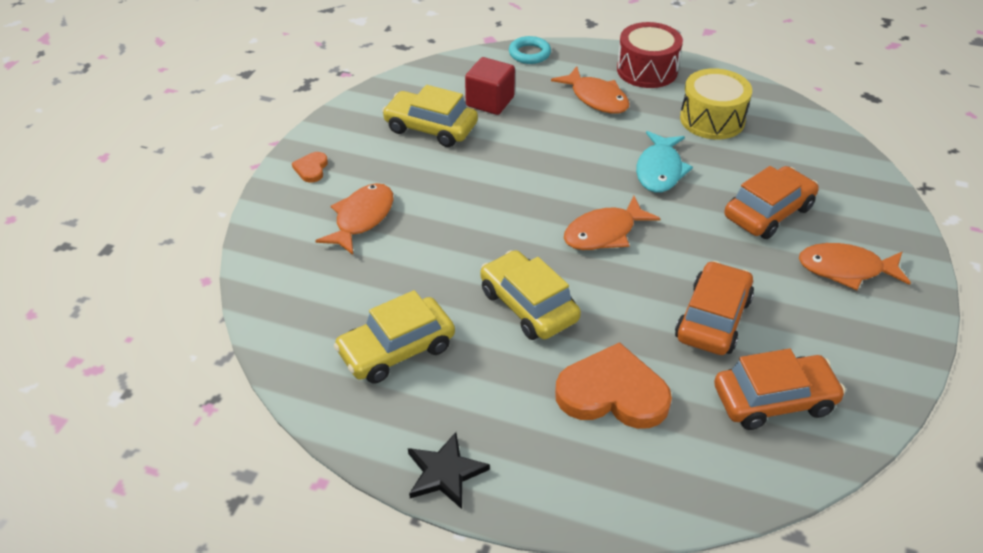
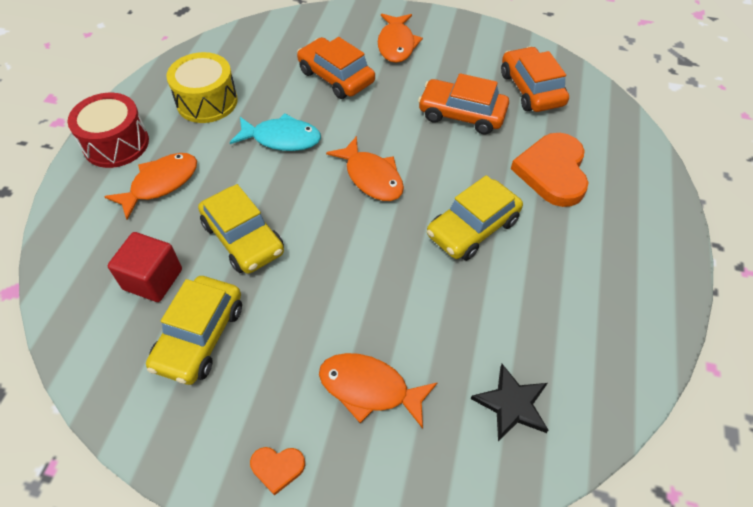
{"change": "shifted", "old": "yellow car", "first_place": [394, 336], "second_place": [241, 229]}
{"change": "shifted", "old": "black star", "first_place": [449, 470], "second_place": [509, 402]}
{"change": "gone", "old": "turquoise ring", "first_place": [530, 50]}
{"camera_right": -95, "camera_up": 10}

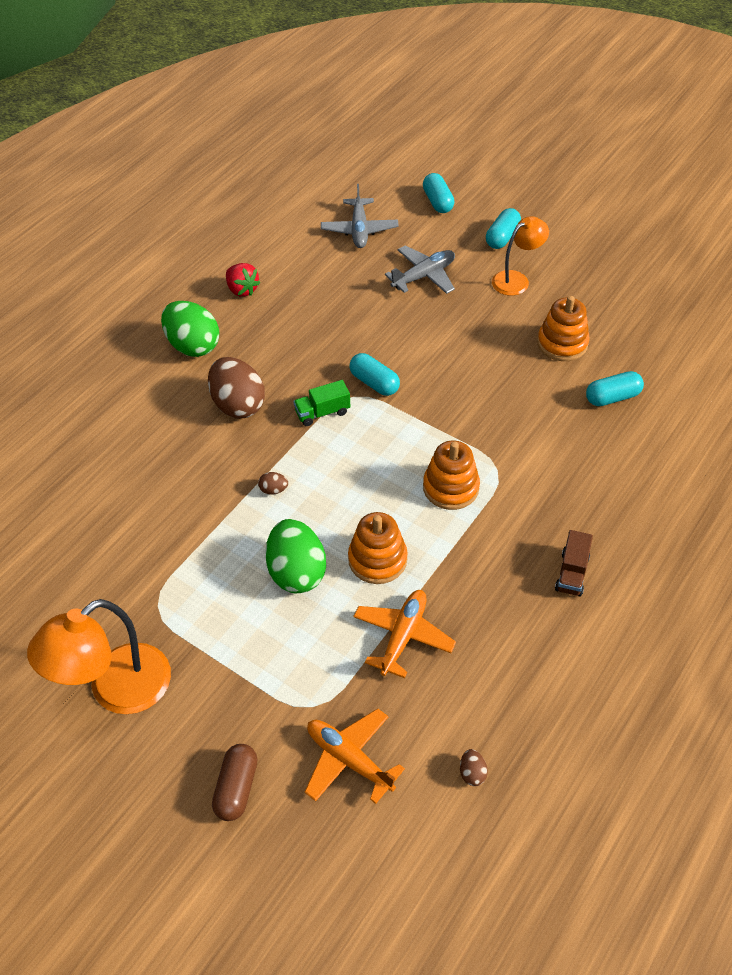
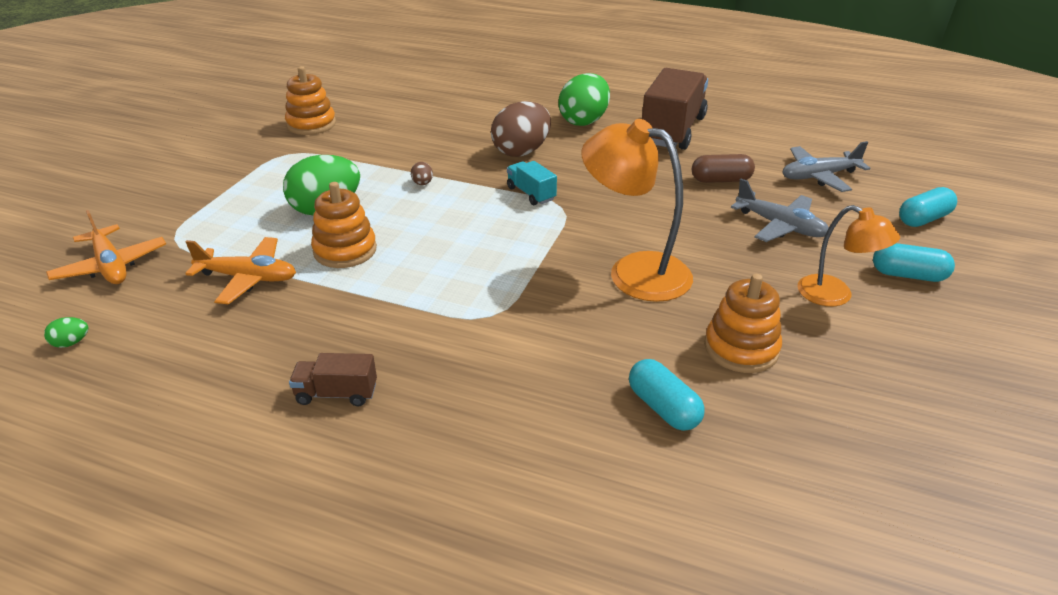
{"change": "repainted", "old": "brown egg", "new": "green egg", "first_place": [474, 767], "second_place": [66, 332]}
{"change": "rotated", "old": "orange plane", "first_place": [355, 756], "second_place": [106, 247], "degrees": 120}
{"change": "shifted", "old": "orange stacking toy", "first_place": [451, 475], "second_place": [310, 100]}
{"change": "repainted", "old": "green truck", "new": "turquoise truck", "first_place": [321, 403], "second_place": [532, 183]}
{"change": "shifted", "old": "orange lamp", "first_place": [99, 656], "second_place": [637, 210]}
{"change": "swapped", "old": "red strawberry", "new": "brown truck", "first_place": [243, 280], "second_place": [675, 109]}
{"change": "shifted", "old": "brown capsule", "first_place": [234, 782], "second_place": [723, 168]}
{"change": "gone", "old": "turquoise capsule", "first_place": [375, 374]}
{"camera_right": 75, "camera_up": -15}

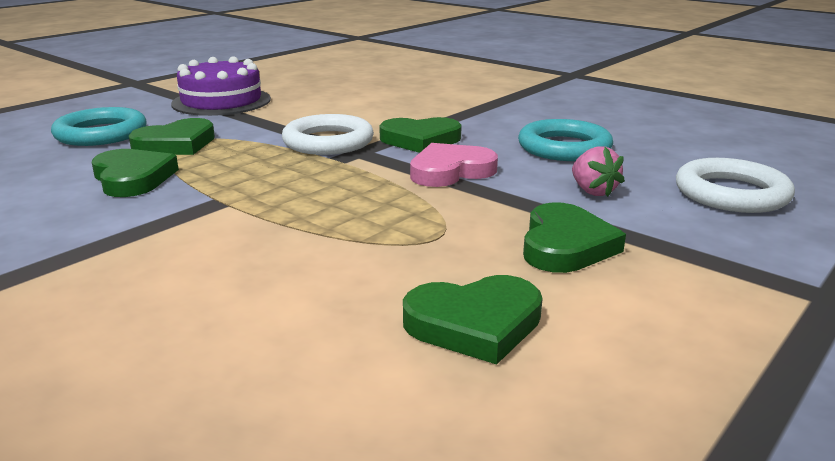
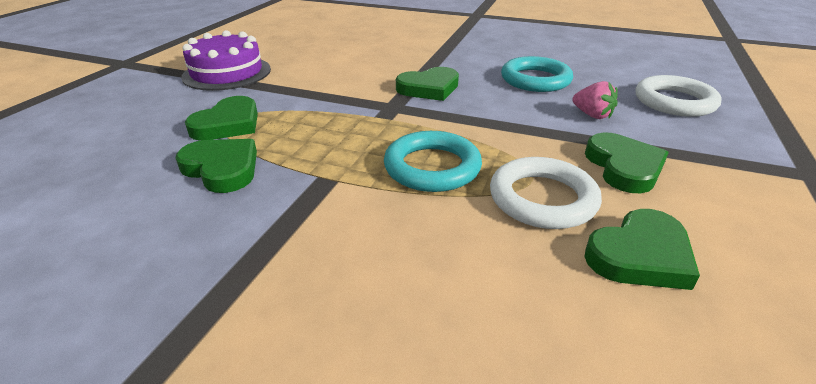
{"change": "shifted", "old": "turquoise ring", "first_place": [98, 126], "second_place": [433, 161]}
{"change": "shifted", "old": "white ring", "first_place": [328, 134], "second_place": [546, 193]}
{"change": "gone", "old": "pink heart", "first_place": [454, 165]}
{"camera_right": -20, "camera_up": 10}

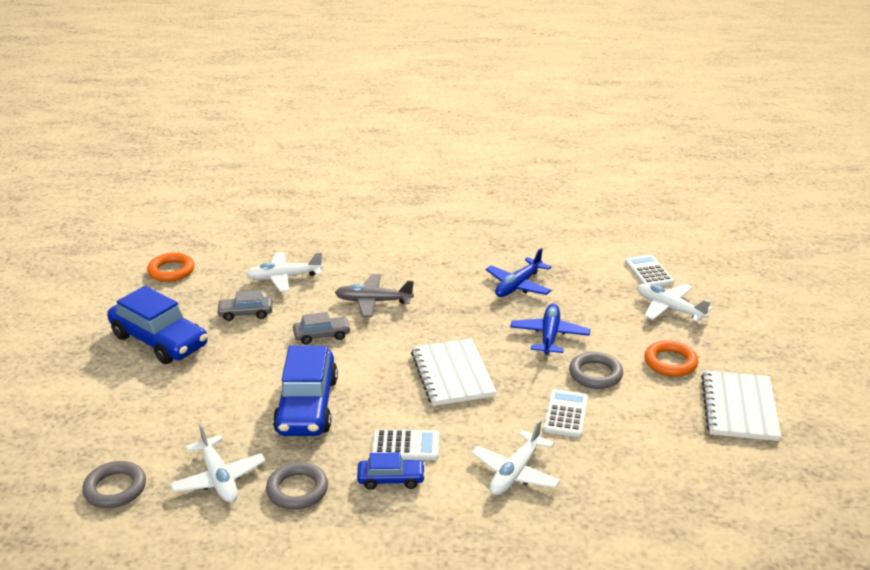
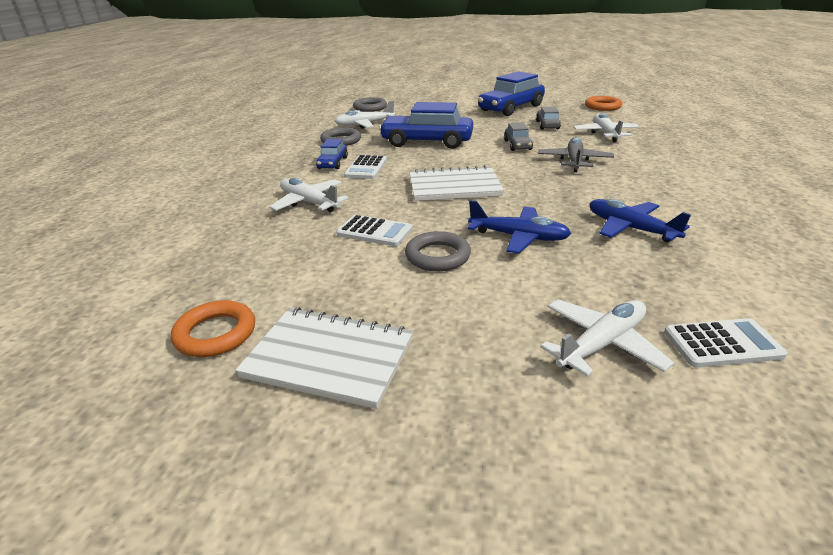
{"change": "shifted", "old": "orange ring", "first_place": [671, 358], "second_place": [213, 328]}
{"camera_right": 100, "camera_up": 0}

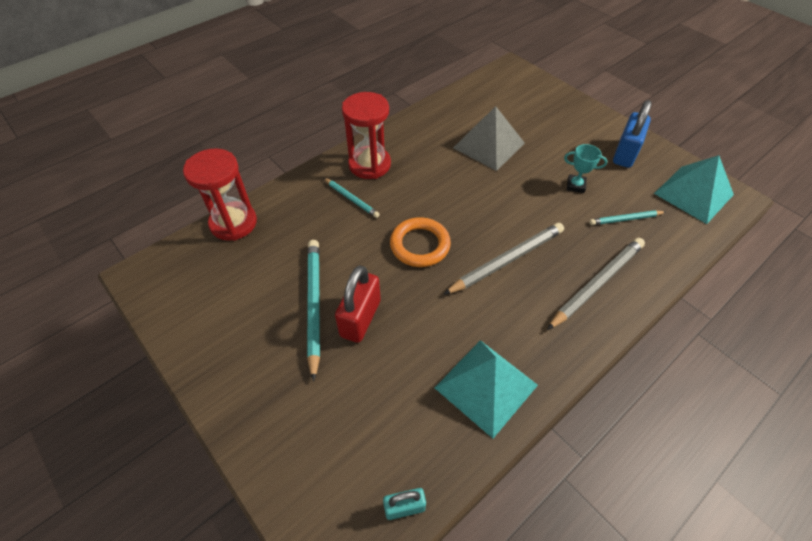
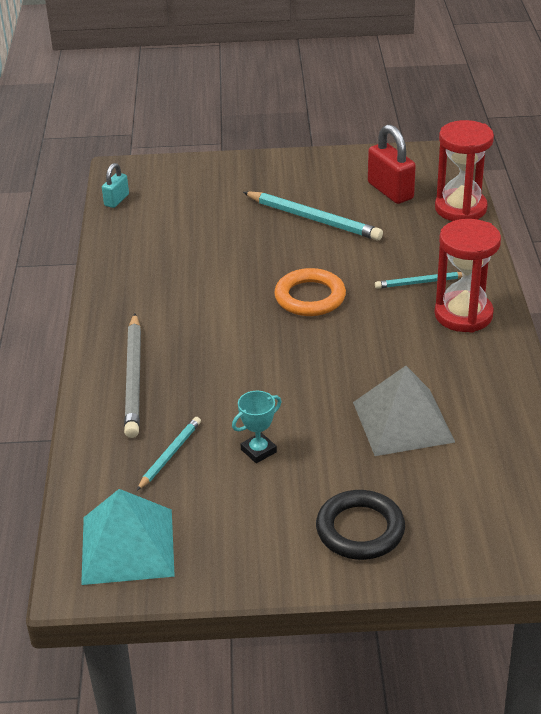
{"change": "new", "new": "black ring", "second_place": [360, 525]}
{"change": "shifted", "old": "red padlock", "first_place": [358, 304], "second_place": [392, 164]}
{"change": "gone", "old": "turquoise pyramid", "first_place": [486, 389]}
{"change": "gone", "old": "grey pencil", "first_place": [503, 259]}
{"change": "gone", "old": "blue padlock", "first_place": [632, 134]}
{"camera_right": 130, "camera_up": -15}

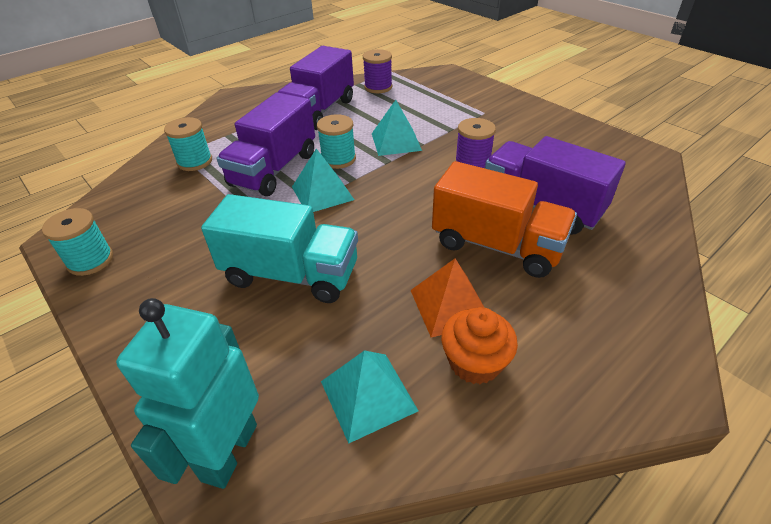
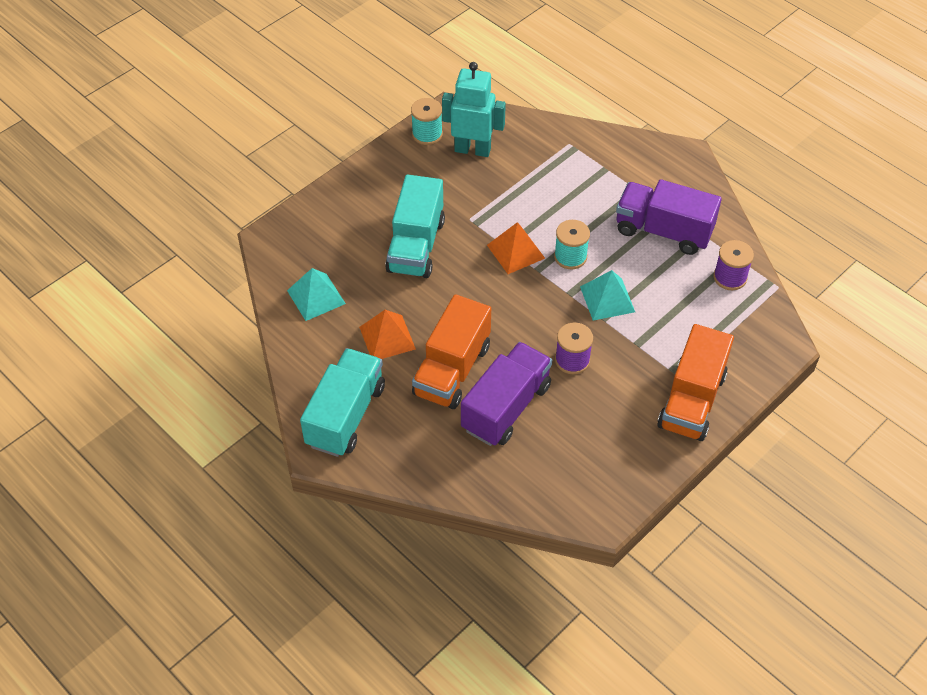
{"change": "new", "new": "turquoise truck", "second_place": [342, 402]}
{"change": "shifted", "old": "turquoise robot", "first_place": [187, 393], "second_place": [474, 109]}
{"change": "repainted", "old": "turquoise pyramid", "new": "orange pyramid", "first_place": [323, 180], "second_place": [516, 248]}
{"change": "new", "new": "orange truck", "second_place": [695, 382]}
{"change": "gone", "old": "turquoise spool", "first_place": [188, 144]}
{"change": "gone", "old": "purple truck", "first_place": [266, 144]}
{"change": "gone", "old": "orange cupcake", "first_place": [479, 345]}
{"camera_right": 85, "camera_up": 10}

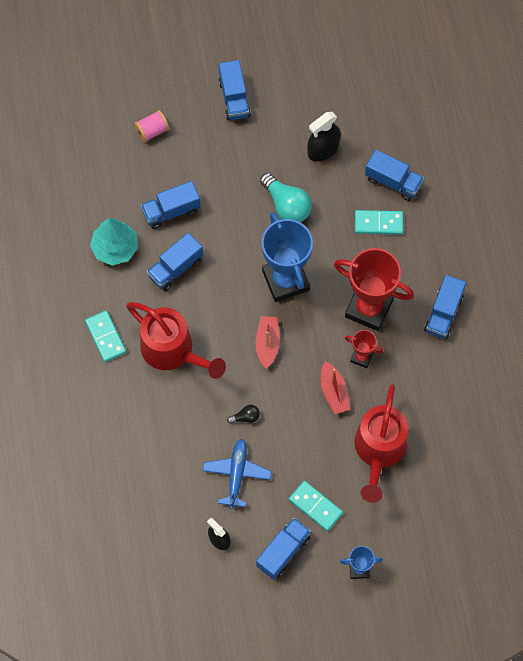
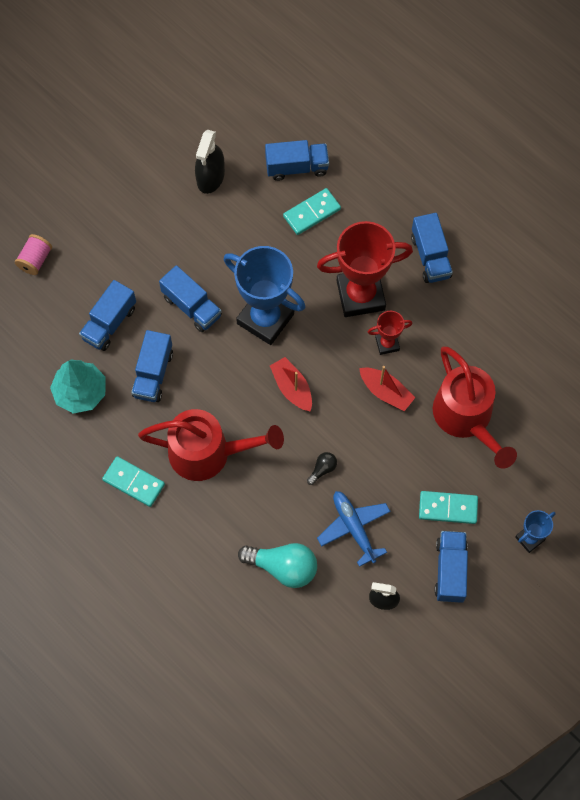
{"change": "shifted", "old": "blue truck", "first_place": [234, 90], "second_place": [190, 298]}
{"change": "shifted", "old": "turquoise light bulb", "first_place": [286, 197], "second_place": [277, 565]}
{"camera_right": -35, "camera_up": 0}

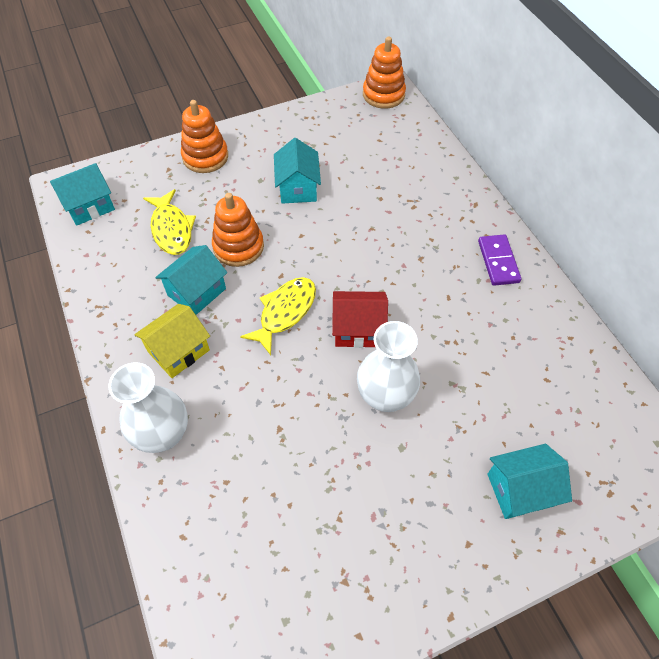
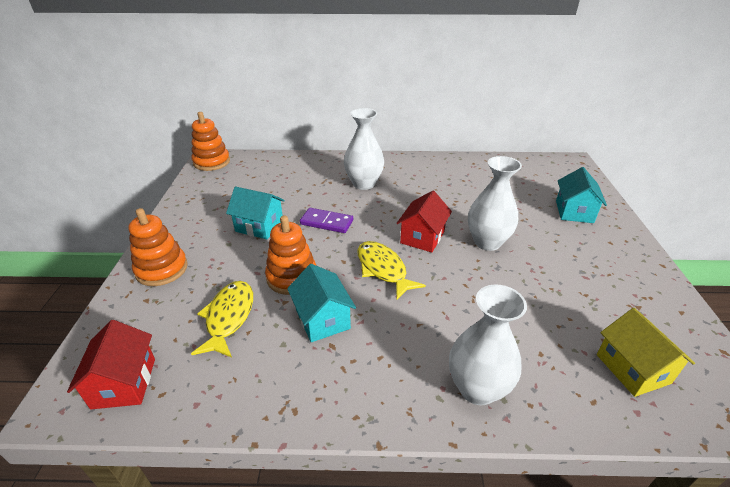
{"change": "repainted", "old": "turquoise house", "new": "red house", "first_place": [82, 194], "second_place": [111, 364]}
{"change": "rotated", "old": "yellow fish", "first_place": [169, 222], "second_place": [222, 319], "degrees": -90}
{"change": "shifted", "old": "purple domino", "first_place": [499, 260], "second_place": [326, 220]}
{"change": "new", "new": "white vase", "second_place": [364, 149]}
{"change": "shifted", "old": "yellow house", "first_place": [172, 341], "second_place": [646, 352]}
{"camera_right": -65, "camera_up": -20}

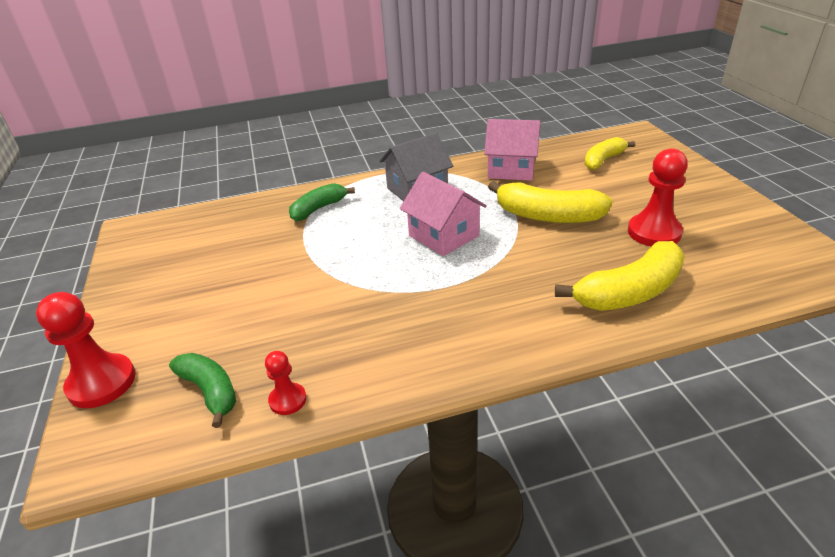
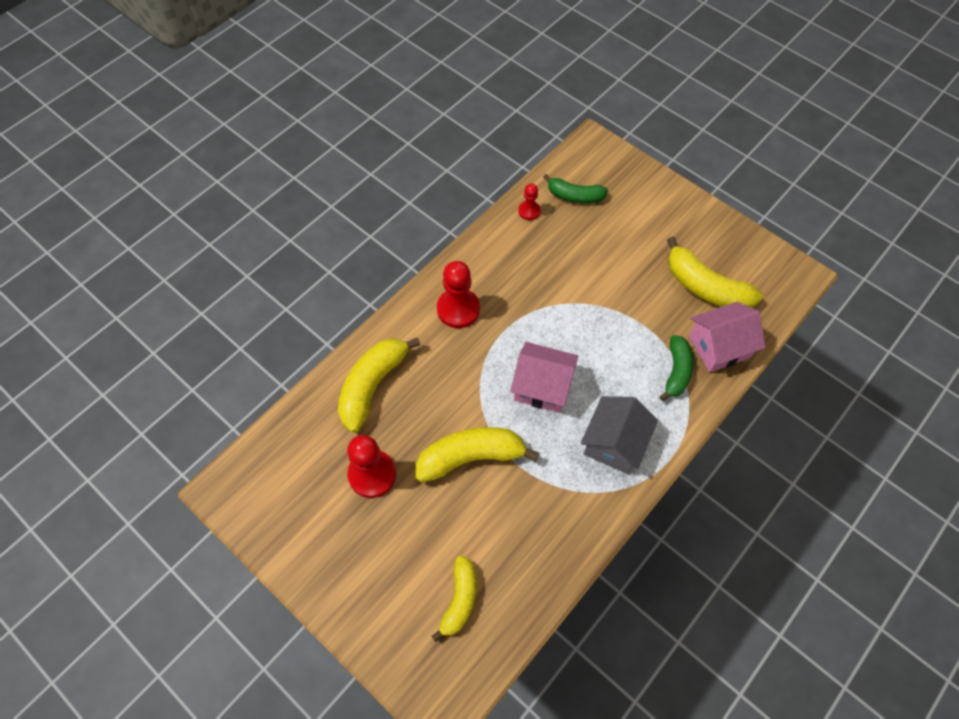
{"change": "shifted", "old": "red pawn", "first_place": [86, 350], "second_place": [458, 294]}
{"change": "new", "new": "yellow banana", "second_place": [715, 272]}
{"change": "shifted", "old": "pink house", "first_place": [512, 150], "second_place": [727, 337]}
{"camera_right": 145, "camera_up": 25}

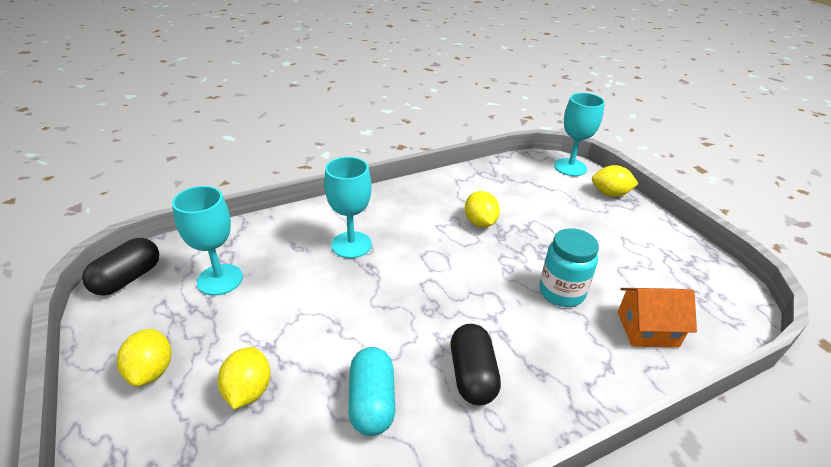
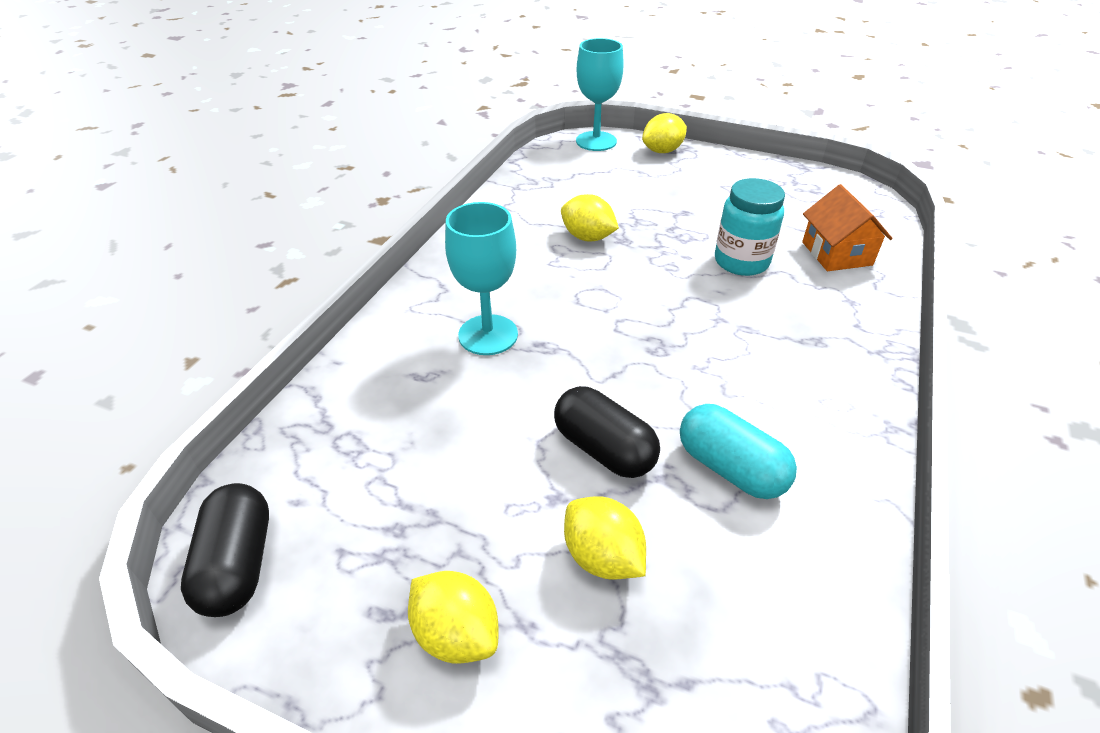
{"change": "shifted", "old": "black capsule", "first_place": [475, 364], "second_place": [607, 432]}
{"change": "rotated", "old": "orange house", "first_place": [657, 317], "second_place": [847, 227], "degrees": -60}
{"change": "gone", "old": "turquoise goblet", "first_place": [207, 241]}
{"camera_right": -40, "camera_up": 5}

